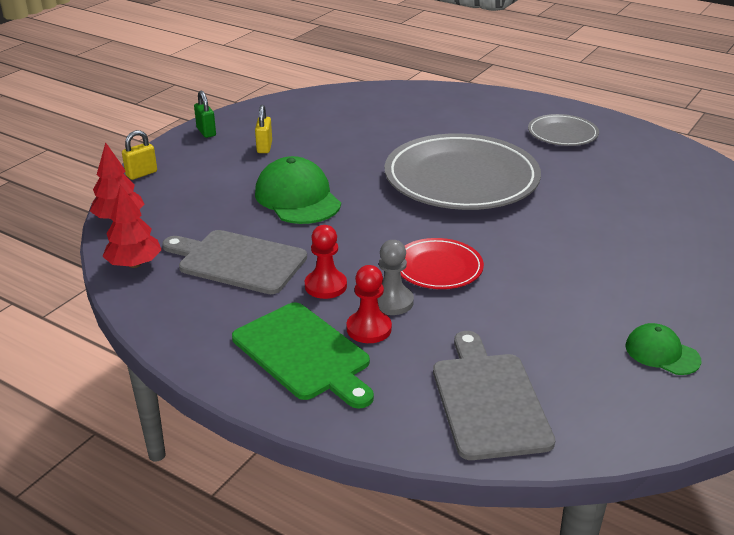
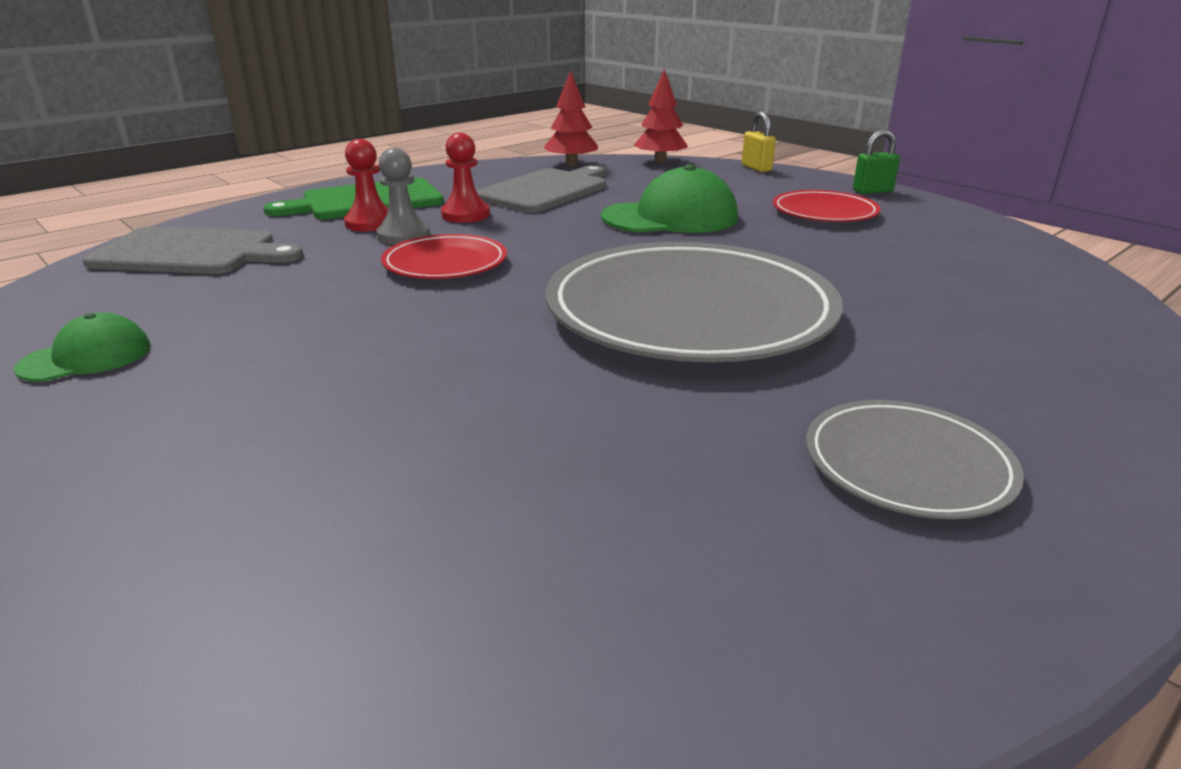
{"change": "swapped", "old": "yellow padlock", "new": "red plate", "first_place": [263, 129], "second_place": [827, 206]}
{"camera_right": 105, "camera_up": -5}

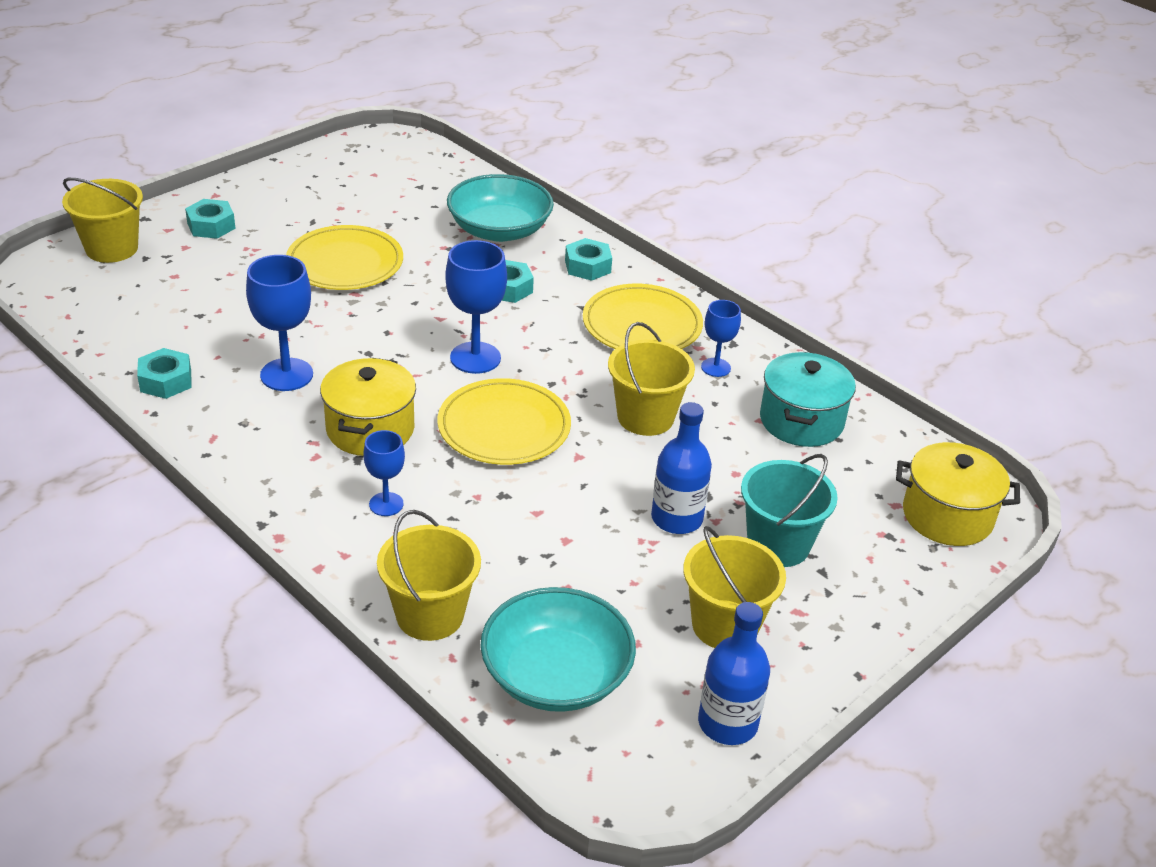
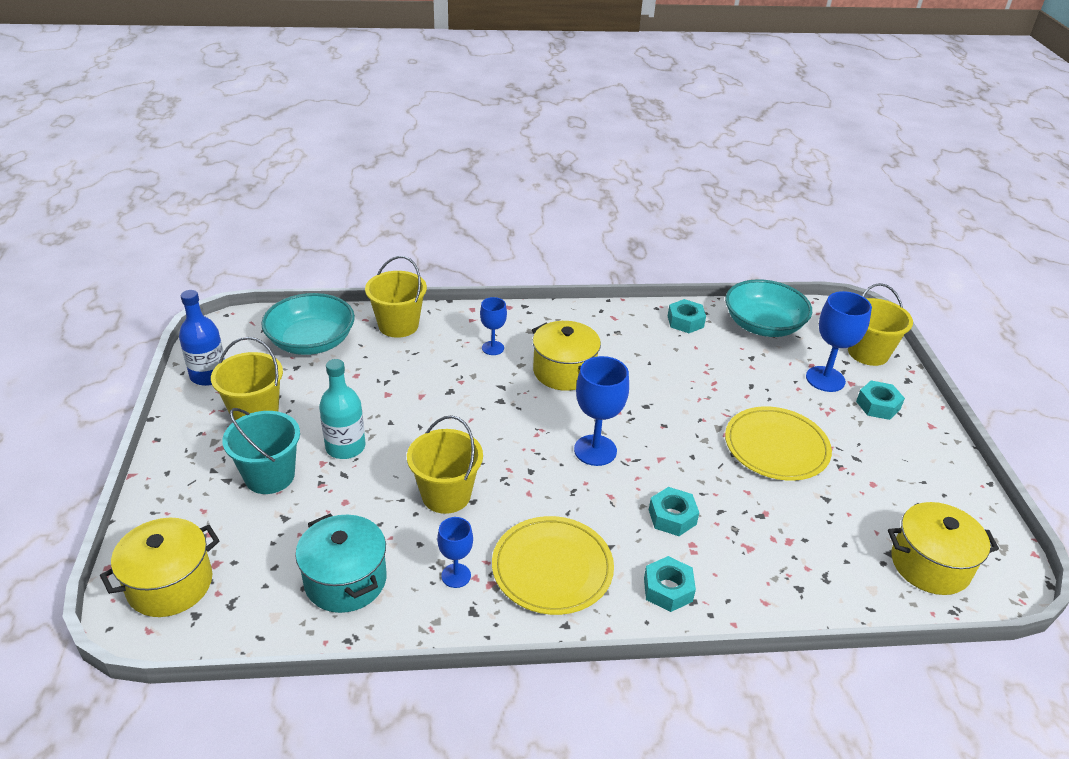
{"change": "repainted", "old": "blue bottle", "new": "turquoise bottle", "first_place": [681, 468], "second_place": [342, 409]}
{"change": "shifted", "old": "turquoise bowl", "first_place": [500, 208], "second_place": [768, 308]}
{"change": "shifted", "old": "blue goblet", "first_place": [279, 323], "second_place": [839, 341]}
{"change": "new", "new": "yellow pot", "second_place": [943, 548]}
{"change": "gone", "old": "yellow plate", "first_place": [504, 421]}
{"camera_right": 130, "camera_up": 0}

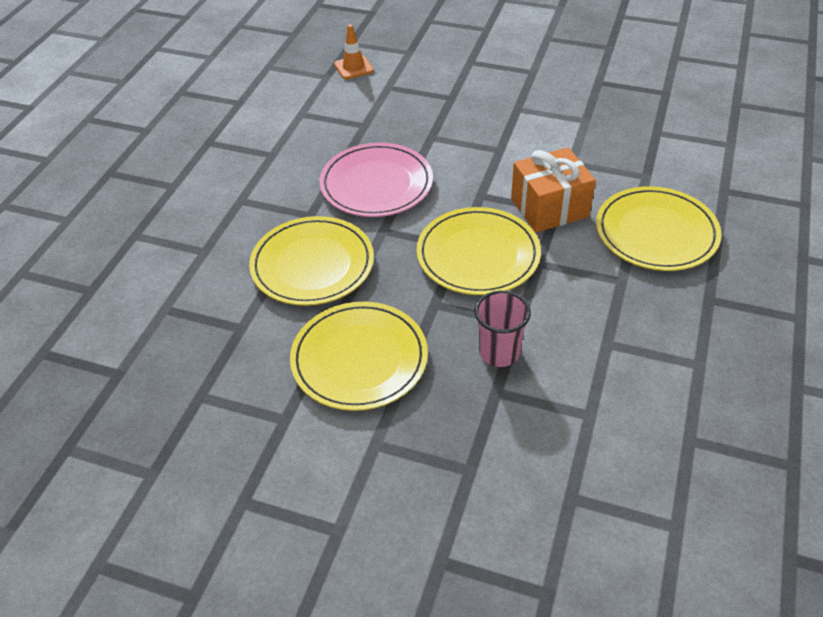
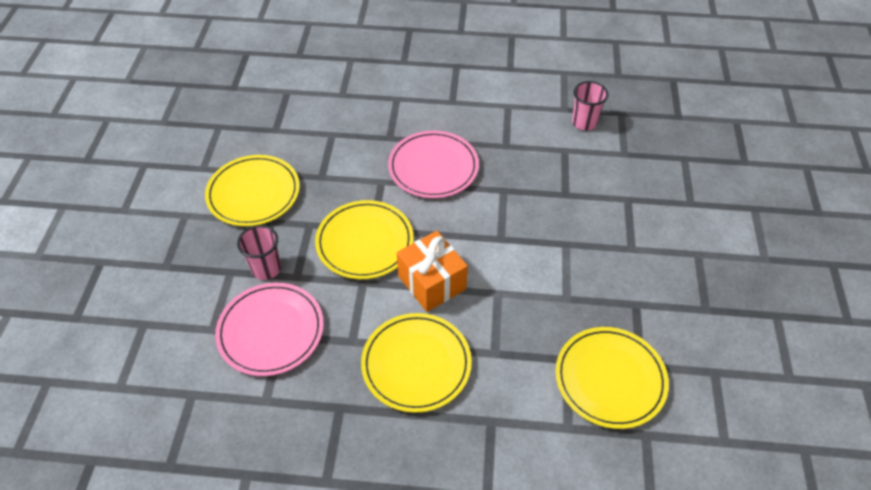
{"change": "new", "new": "pink plate", "second_place": [269, 329]}
{"change": "shifted", "old": "yellow plate", "first_place": [311, 261], "second_place": [612, 378]}
{"change": "swapped", "old": "orange traffic cone", "new": "pink cup", "first_place": [354, 51], "second_place": [590, 106]}
{"camera_right": 75, "camera_up": 5}

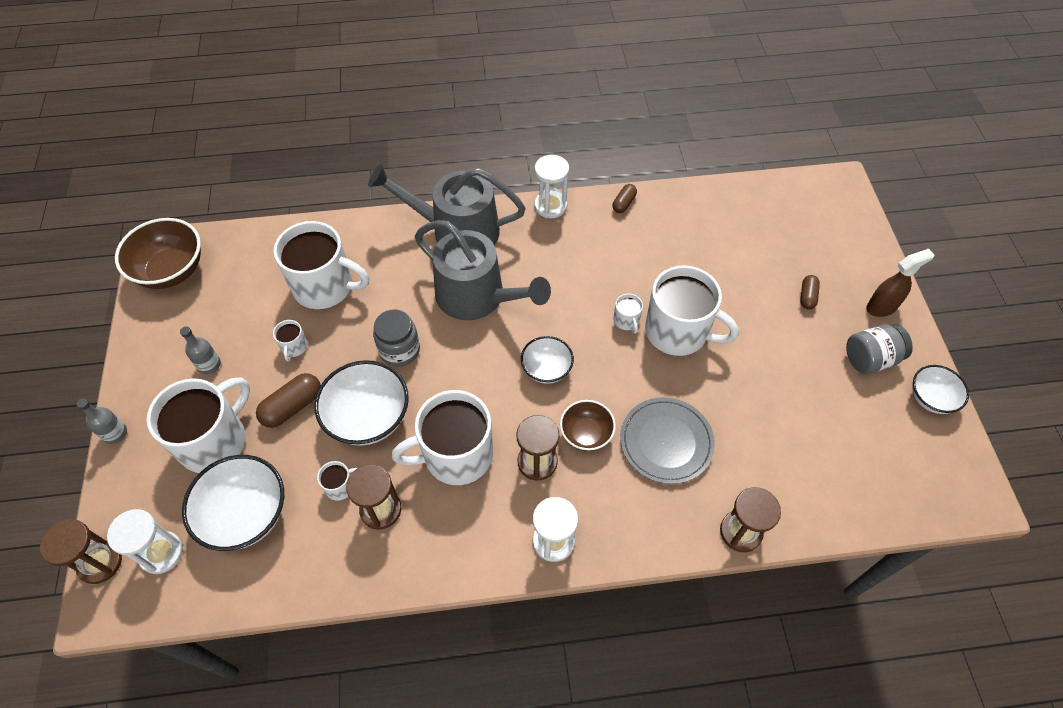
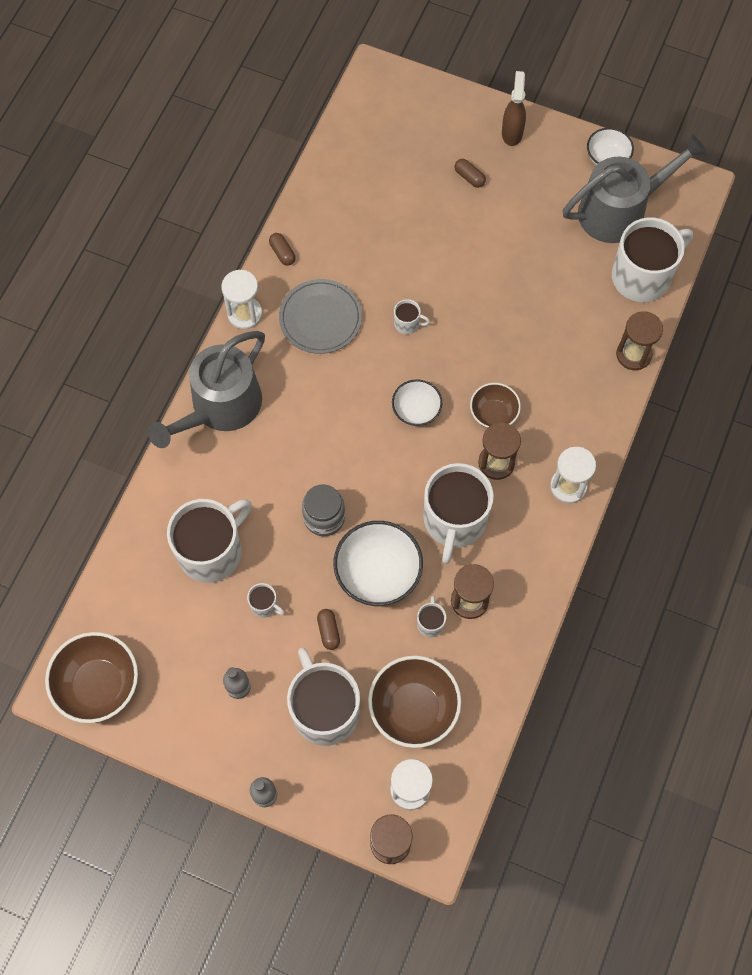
{"change": "shifted", "old": "grey plate", "first_place": [667, 440], "second_place": [320, 316]}
{"change": "scaled", "old": "brown capsule", "first_place": [288, 400], "second_place": [328, 629], "factor": 0.61}
{"change": "repainted", "old": "white bowl", "new": "brown bowl", "first_place": [233, 503], "second_place": [414, 702]}
{"change": "shifted", "old": "grey watering can", "first_place": [483, 270], "second_place": [635, 188]}
{"change": "shifted", "old": "white mug", "first_place": [692, 310], "second_place": [652, 260]}
{"change": "gone", "old": "grey jar", "first_place": [879, 349]}
{"camera_right": -60, "camera_up": 10}

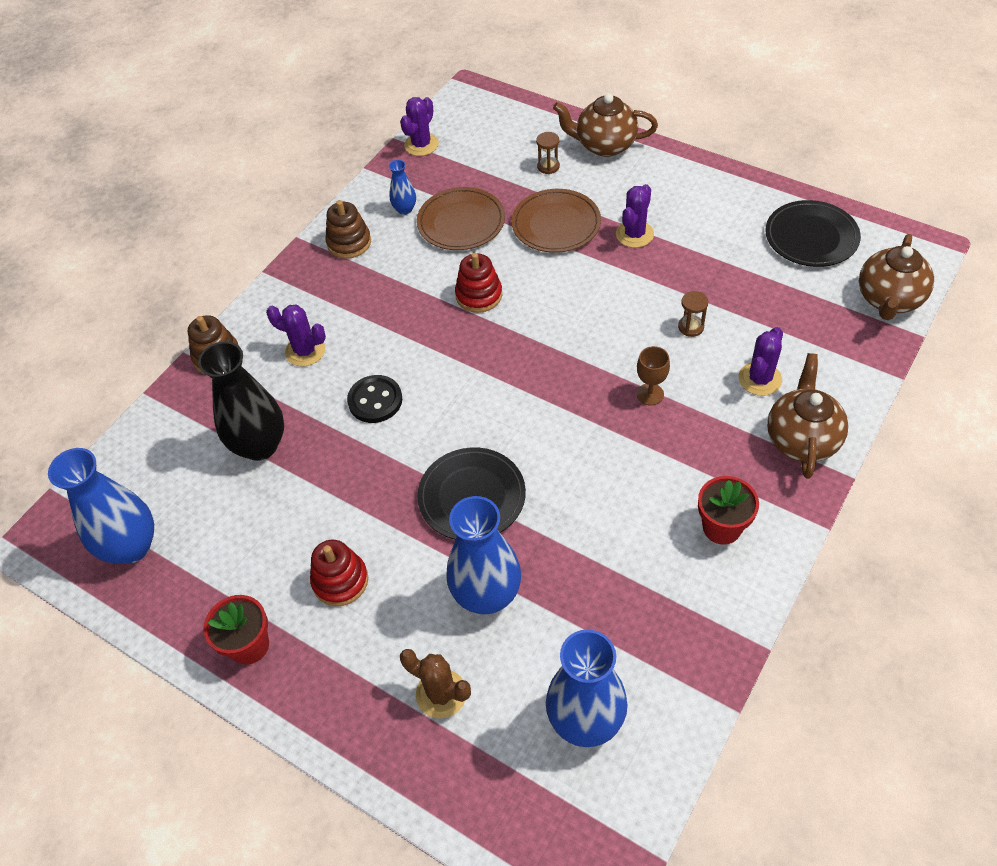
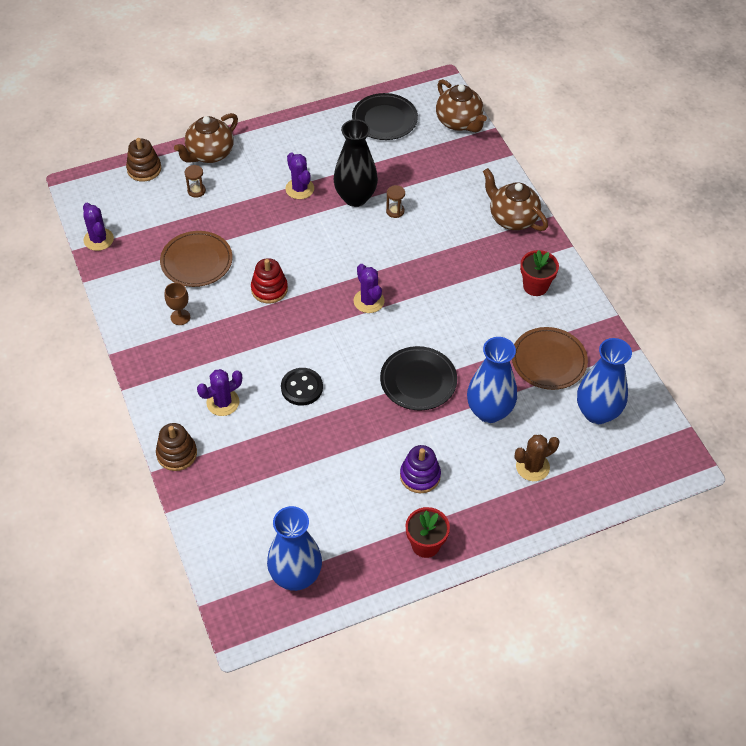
{"change": "shifted", "old": "brown stacking toy", "first_place": [348, 229], "second_place": [143, 160]}
{"change": "shifted", "old": "brown goblet", "first_place": [653, 375], "second_place": [177, 303]}
{"change": "shifted", "old": "black vase", "first_place": [241, 401], "second_place": [356, 163]}
{"change": "shifted", "old": "purple cactus", "first_place": [761, 361], "second_place": [369, 288]}
{"change": "repainted", "old": "red stacking toy", "new": "purple stacking toy", "first_place": [339, 573], "second_place": [420, 469]}
{"change": "shifted", "old": "brown plate", "first_place": [556, 221], "second_place": [550, 358]}
{"change": "gone", "old": "blue vase", "first_place": [402, 187]}
{"camera_right": -60, "camera_up": 0}

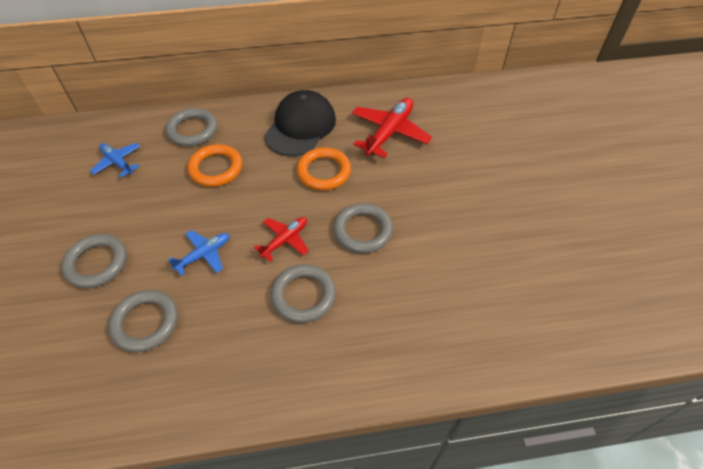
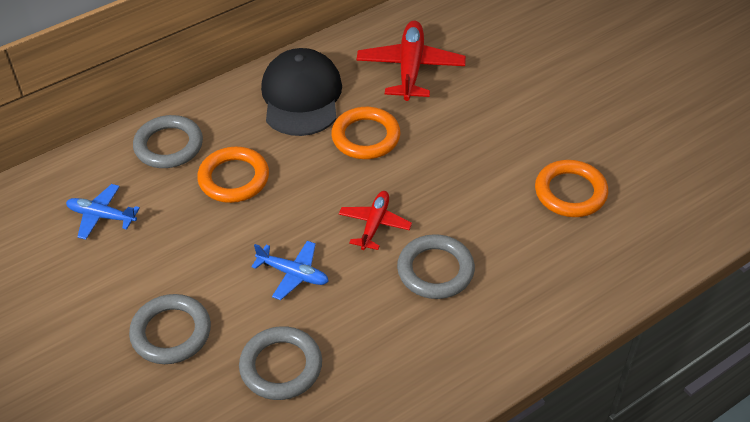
{"change": "rotated", "old": "blue plane", "first_place": [199, 253], "second_place": [290, 270], "degrees": 90}
{"change": "new", "new": "orange ring", "second_place": [571, 188]}
{"change": "gone", "old": "grey ring", "first_place": [363, 228]}
{"camera_right": -25, "camera_up": -5}

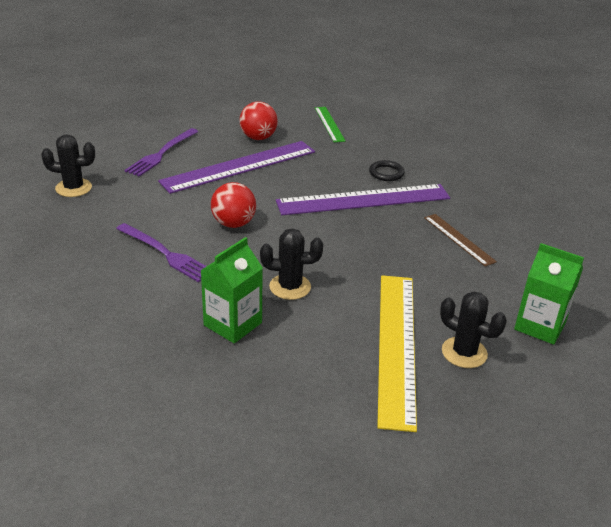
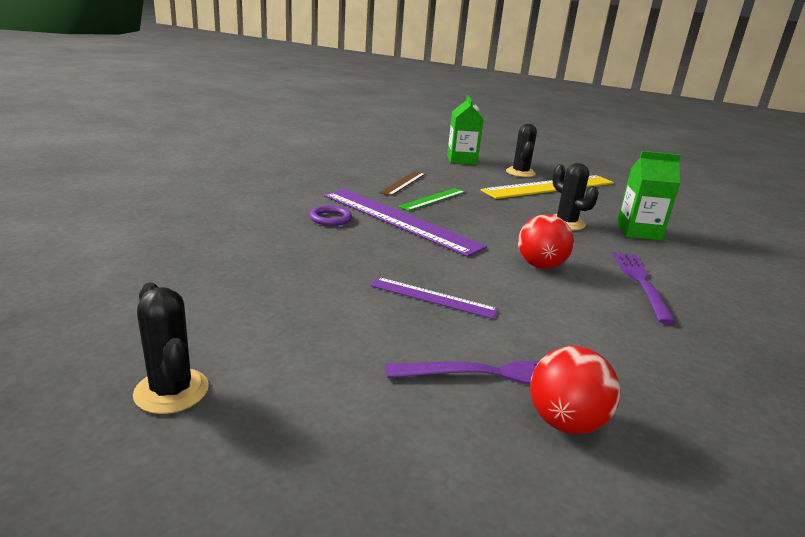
{"change": "shifted", "old": "black cactus", "first_place": [68, 165], "second_place": [171, 348]}
{"change": "repainted", "old": "black ring", "new": "purple ring", "first_place": [387, 170], "second_place": [331, 215]}
{"change": "scaled", "old": "purple ruler", "first_place": [236, 167], "second_place": [434, 298], "factor": 0.51}
{"change": "shifted", "old": "green ruler", "first_place": [330, 124], "second_place": [432, 199]}
{"change": "shifted", "old": "red ball", "first_place": [259, 120], "second_place": [575, 390]}
{"camera_right": -125, "camera_up": -10}

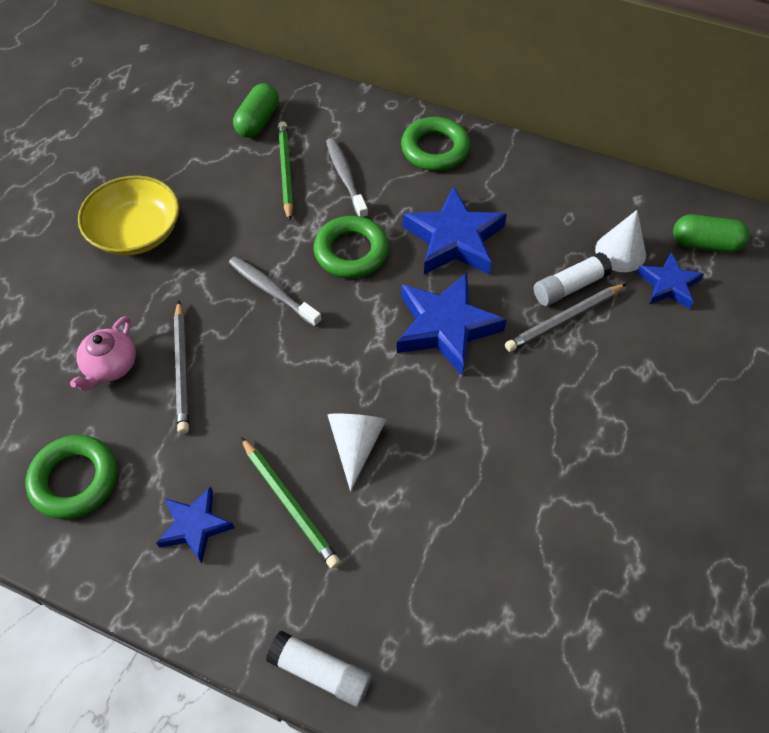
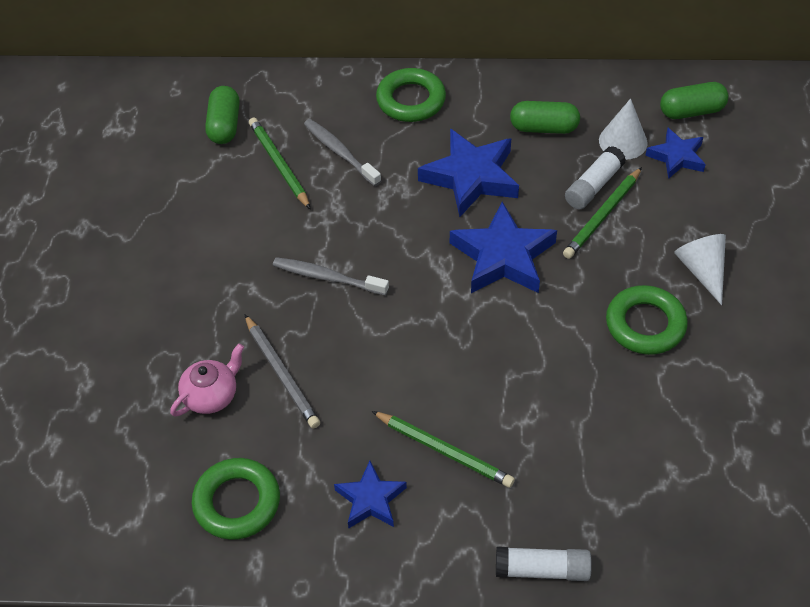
{"change": "rotated", "old": "pink teapot", "first_place": [103, 353], "second_place": [207, 380], "degrees": -135}
{"change": "new", "new": "green capsule", "second_place": [545, 117]}
{"change": "repainted", "old": "grey pencil", "new": "green pencil", "first_place": [565, 318], "second_place": [602, 213]}
{"change": "shifted", "old": "green ring", "first_place": [351, 247], "second_place": [647, 320]}
{"change": "shifted", "old": "white cone", "first_place": [357, 452], "second_place": [700, 269]}
{"change": "gone", "old": "yellow bowl", "first_place": [129, 215]}
{"camera_right": -20, "camera_up": -5}

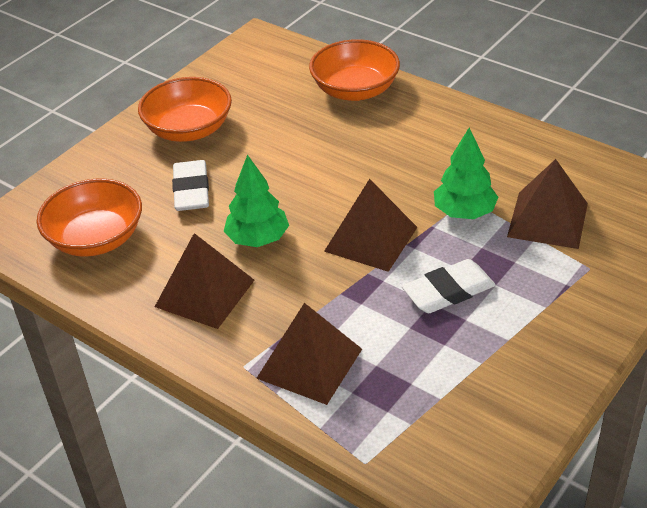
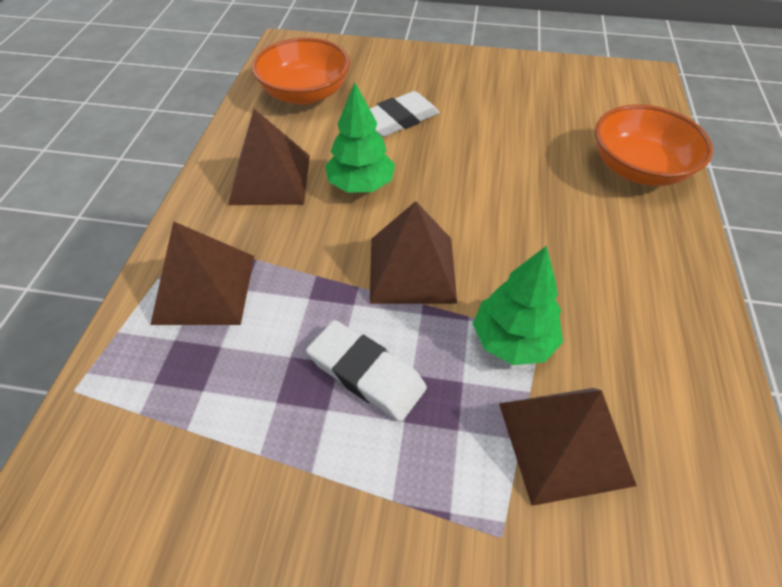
{"change": "gone", "old": "orange bowl", "first_place": [185, 109]}
{"camera_right": 60, "camera_up": 10}

